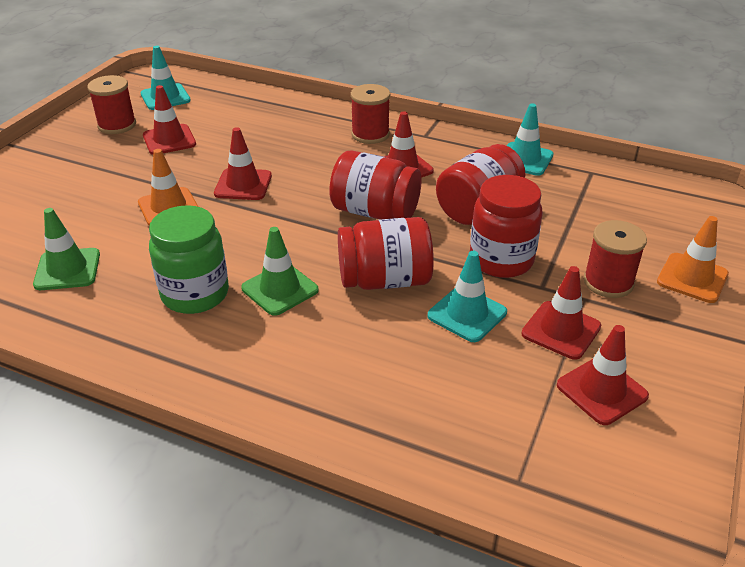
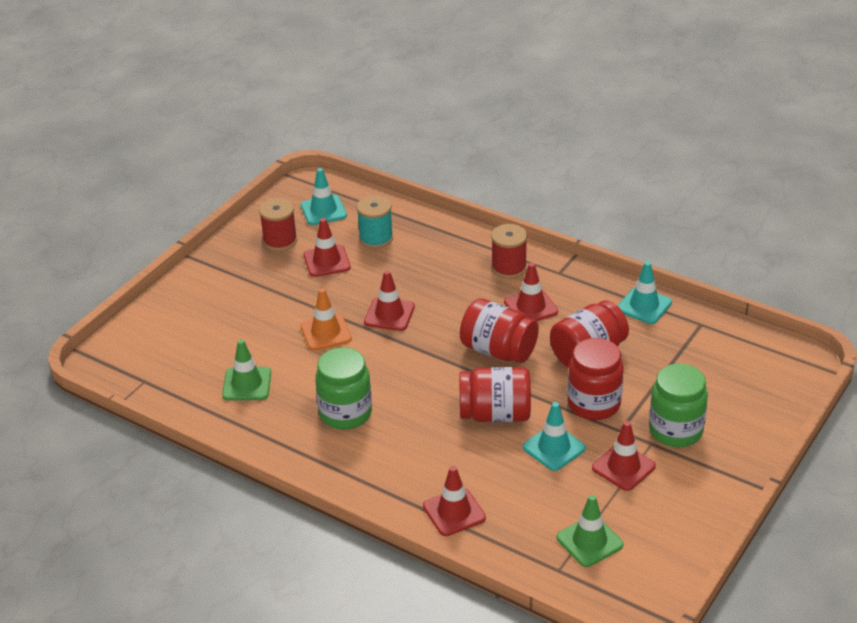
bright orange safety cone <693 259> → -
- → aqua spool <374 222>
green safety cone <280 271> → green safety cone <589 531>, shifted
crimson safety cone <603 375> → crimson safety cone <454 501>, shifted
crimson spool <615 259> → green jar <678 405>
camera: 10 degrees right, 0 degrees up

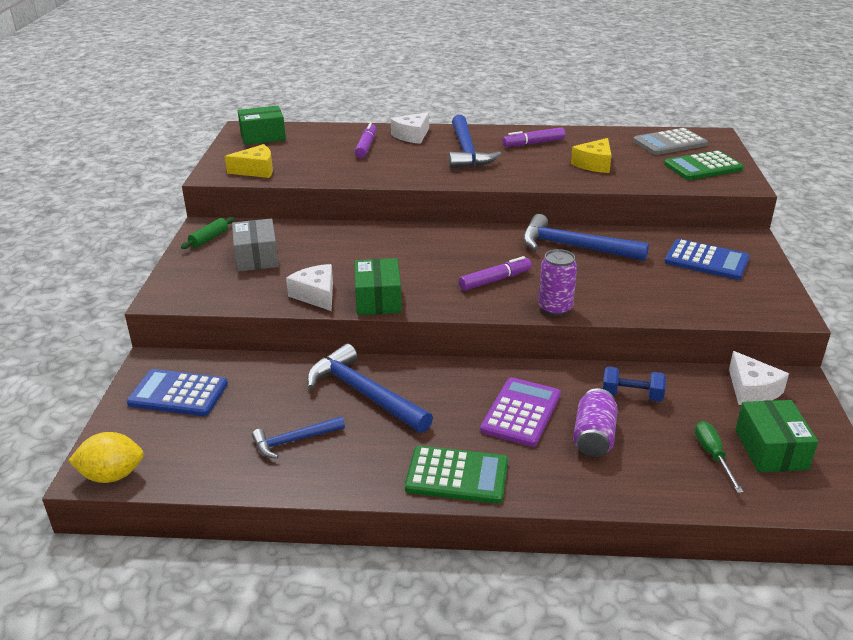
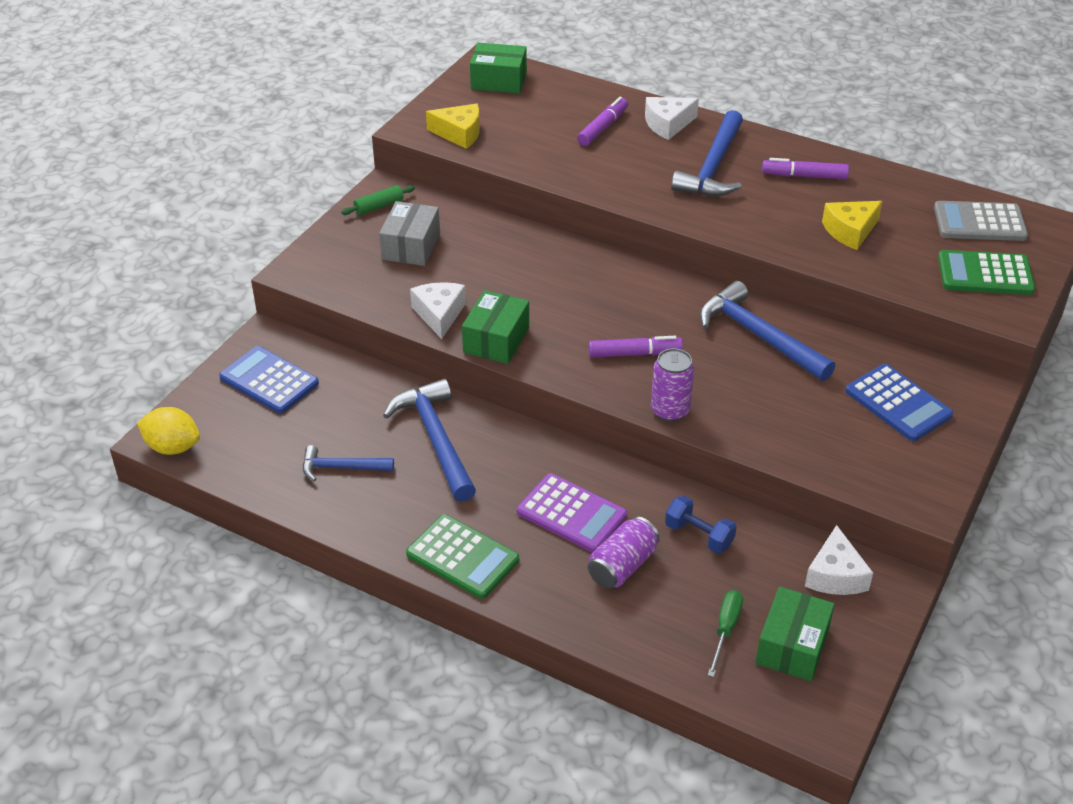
violet pocket calculator <520 412> → violet pocket calculator <572 513>, 75 degrees clockwise
camera: 25 degrees right, 10 degrees up

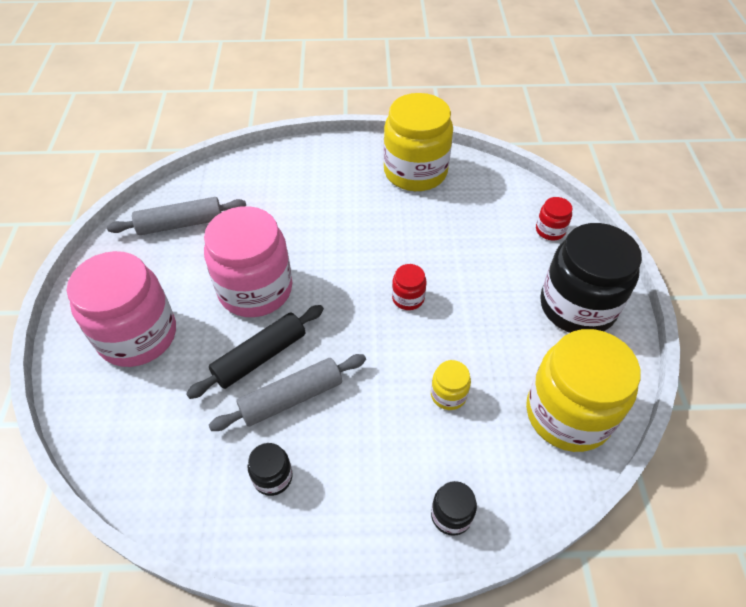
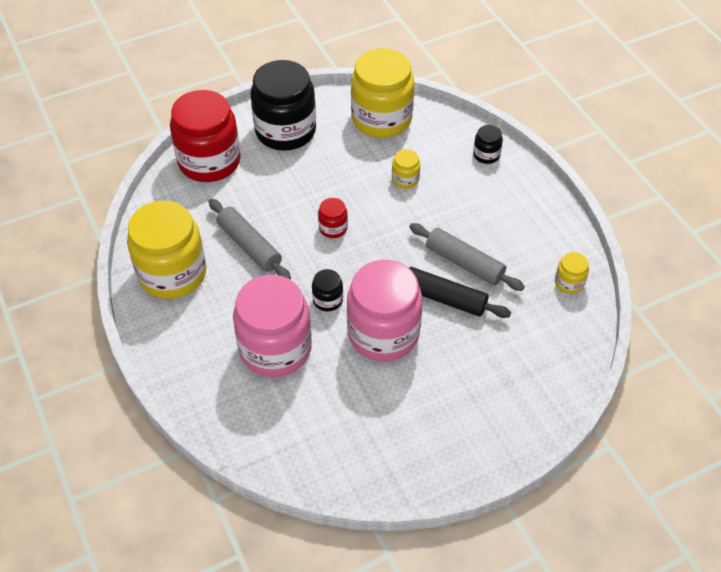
- → golden jar <572 273>
rose-pink jar <121 309> → rose-pink jar <272 326>, shifted
gray pastry roller <176 216> → gray pastry roller <250 239>, shifted
ebony jar <270 469> → ebony jar <327 290>, shifted
crimson jar <554 218> → crimson jar <205 136>, x2.31
camera: 115 degrees left, 0 degrees up

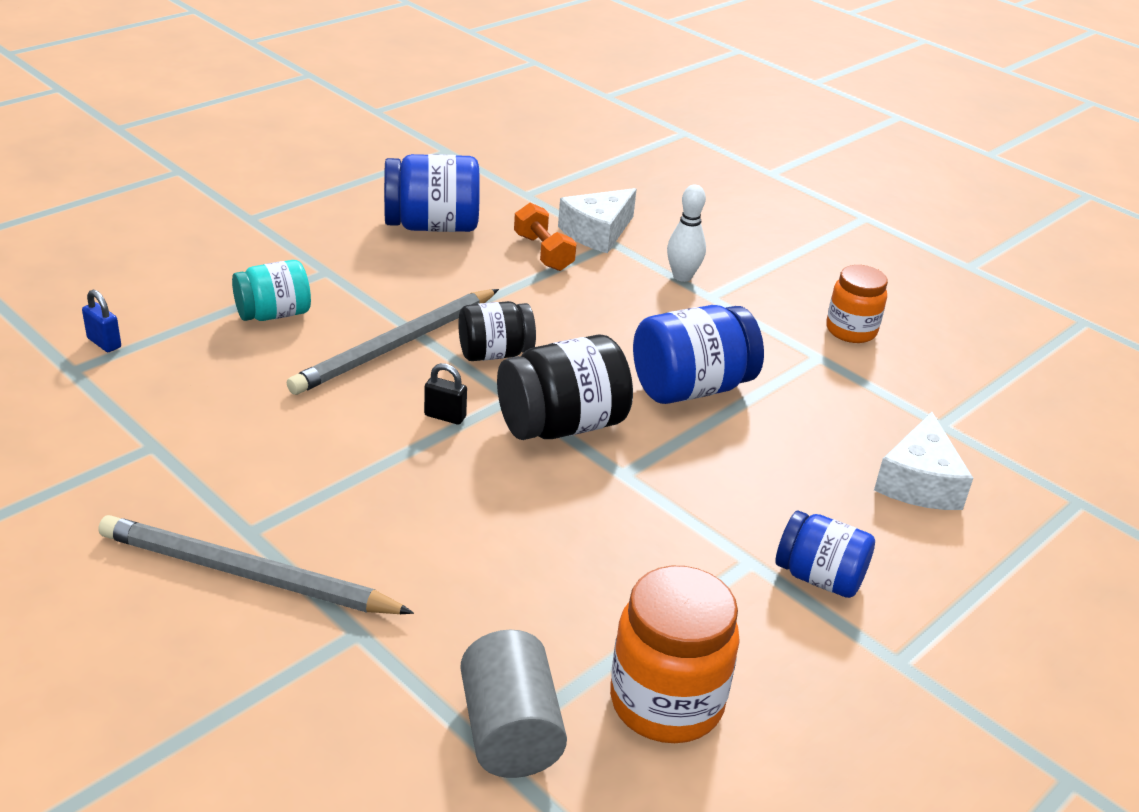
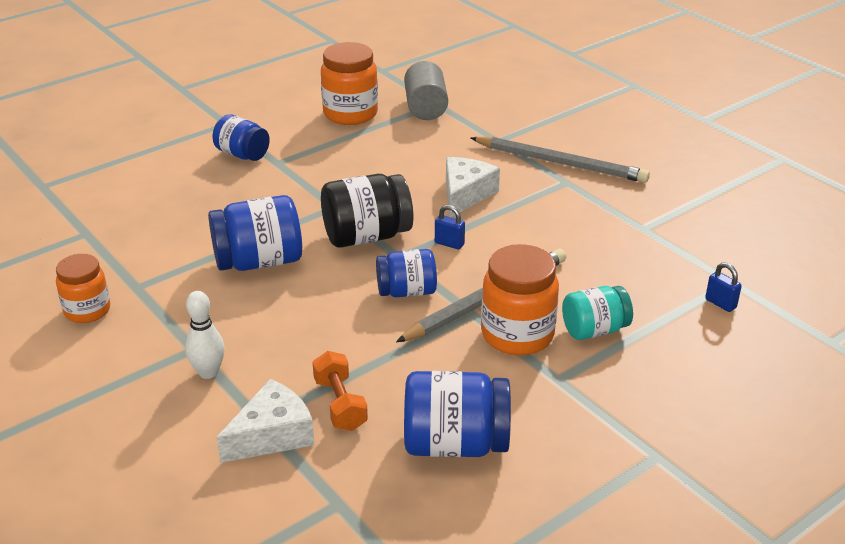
- → bright orange jar <520 300>
snow-white piece of cheese <923 461> → snow-white piece of cheese <473 187>, shifted
ebony small lock <445 394> → blue small lock <450 227>
ebony jar <497 331> → blue jar <406 273>
camera: 170 degrees left, 0 degrees up

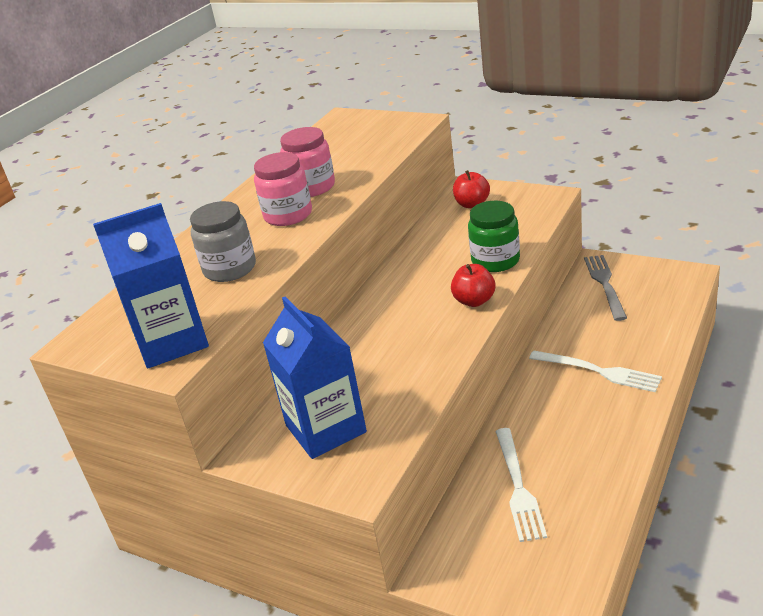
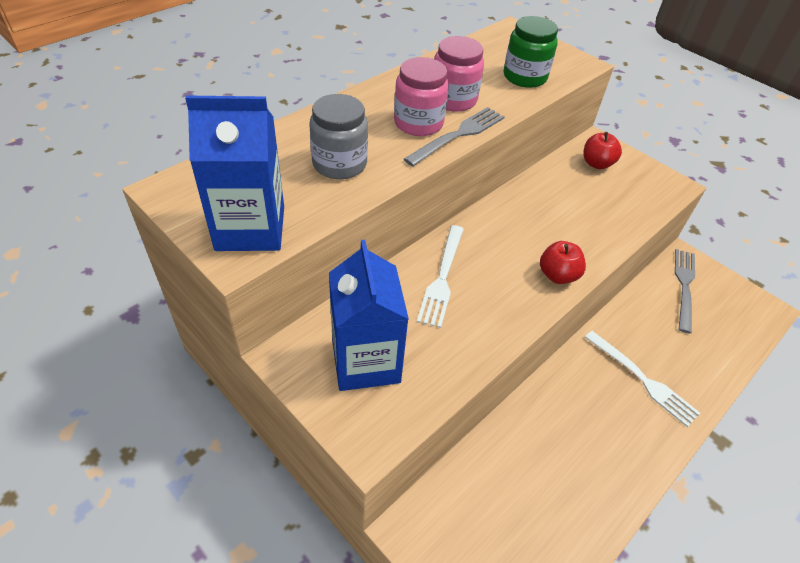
- → gray table fork <454 136>
green jar <494 236> → green jar <531 52>, shifted
snow-white table fork <521 485> → snow-white table fork <440 276>, shifted
camera: 10 degrees right, 15 degrees up

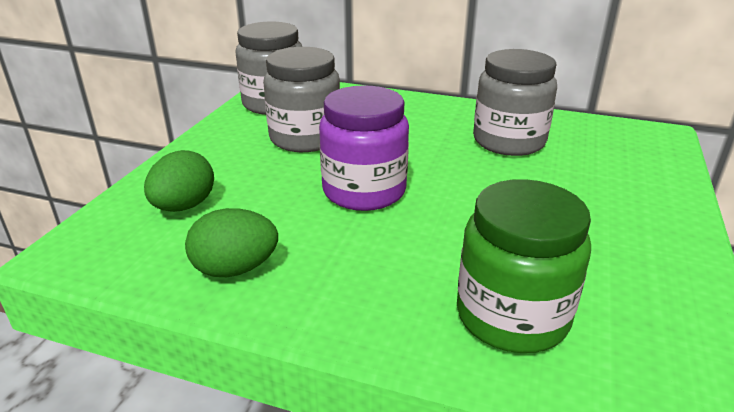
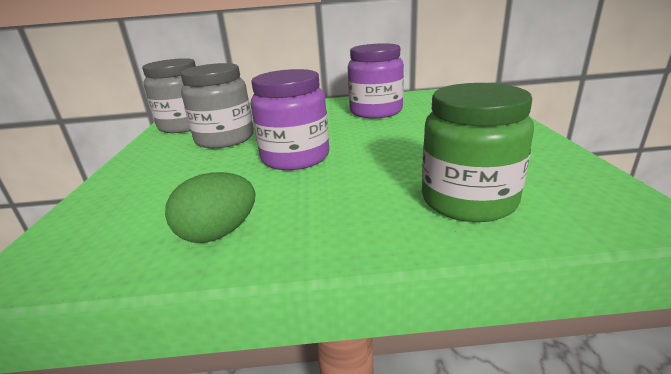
green egg <179 181> → -
gray jar <515 102> → violet jar <376 80>
camera: 20 degrees left, 5 degrees down

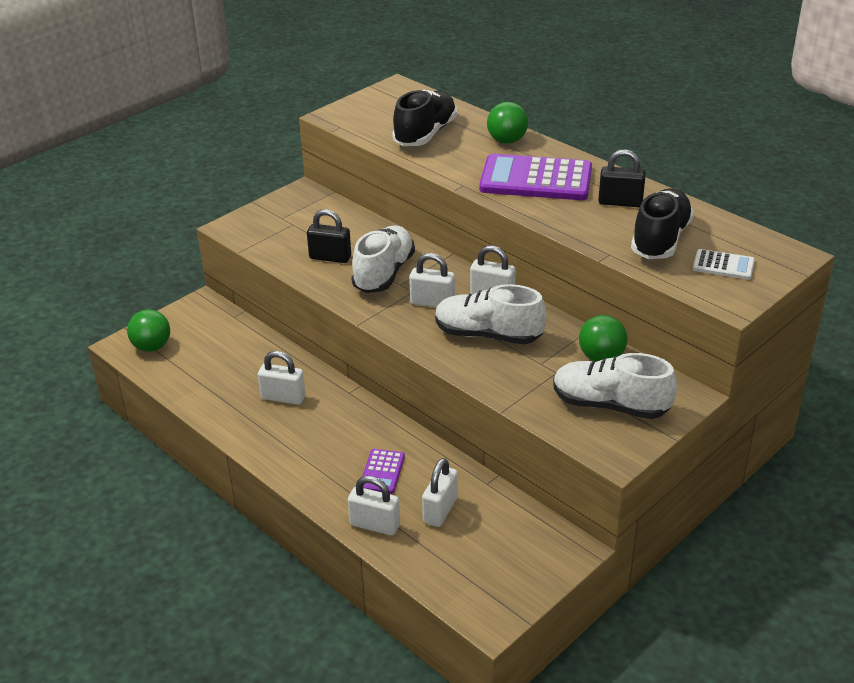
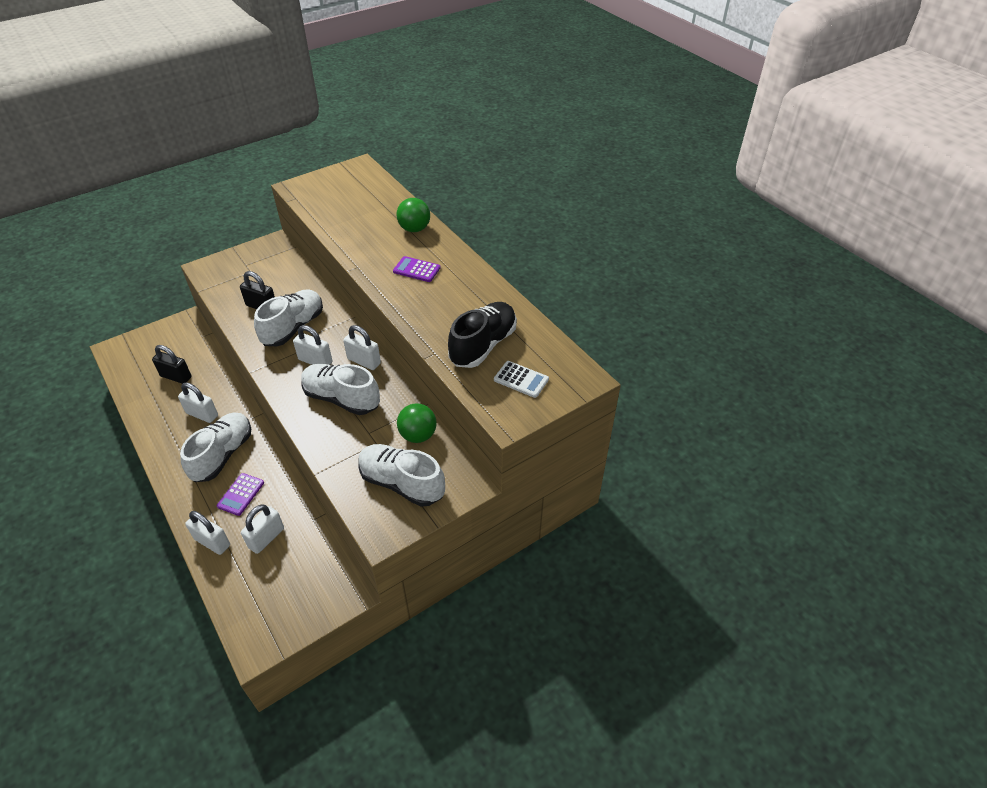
green ball <148 330> → -
ebony lace-up shoe <424 118> → -
- → snow-white lace-up shoe <215 447>
ebony small lock <622 178> → ebony small lock <171 364>, shifted
violet pocket calculator <535 177> → violet pocket calculator <417 269>, x0.48
camera: 10 degrees right, 10 degrees up

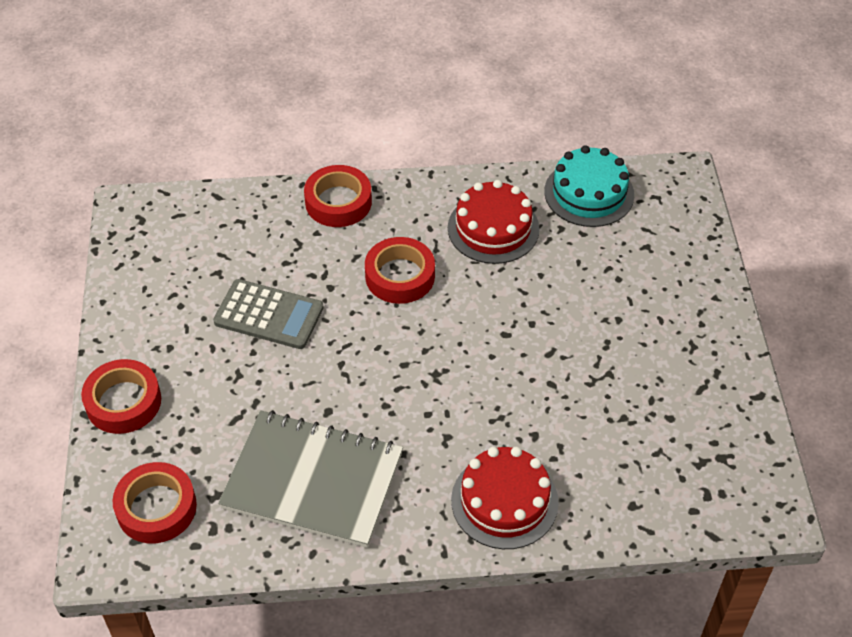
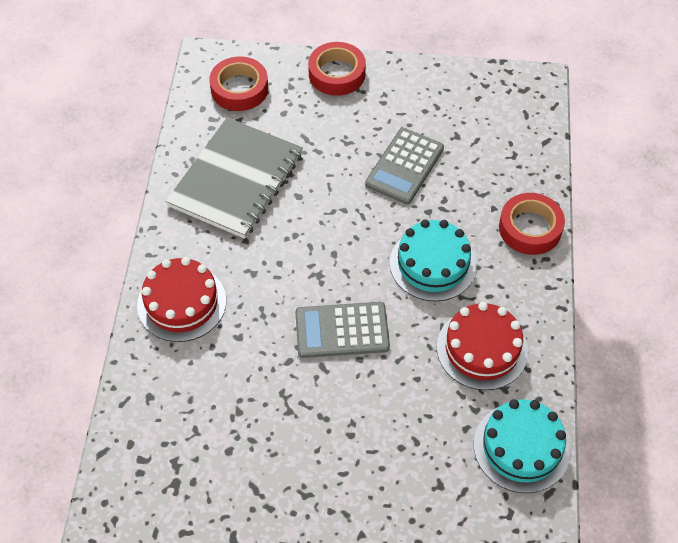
- → gray pocket calculator <342 330>
crimson sticky tape <400 270> → aqua gateau <433 260>
camera: 100 degrees right, 5 degrees up

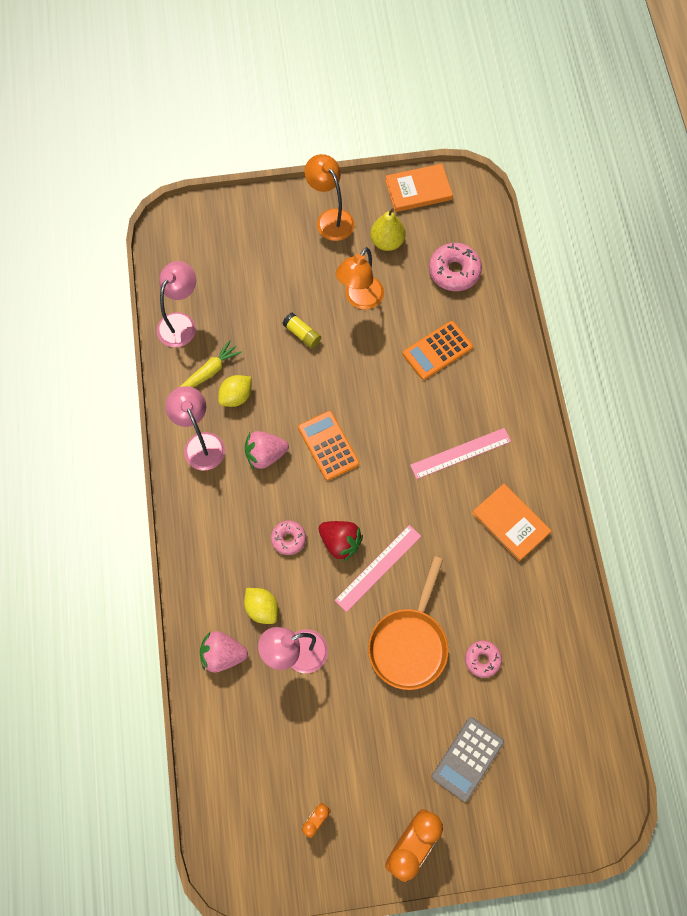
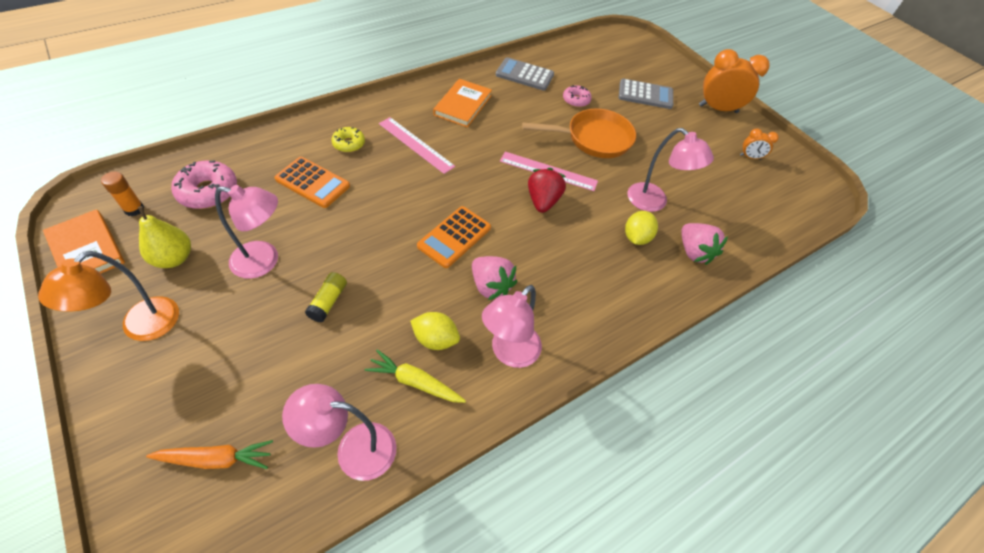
rose-pink glazed donut <288 538> → -
- → bright orange stick of glue <122 194>
- → bright orange carrot <209 454>
- → golden glazed donut <348 139>
- → gray pocket calculator <525 74>
bright orange lamp <360 278> → rose-pink lamp <246 232>
camera: 120 degrees left, 15 degrees down

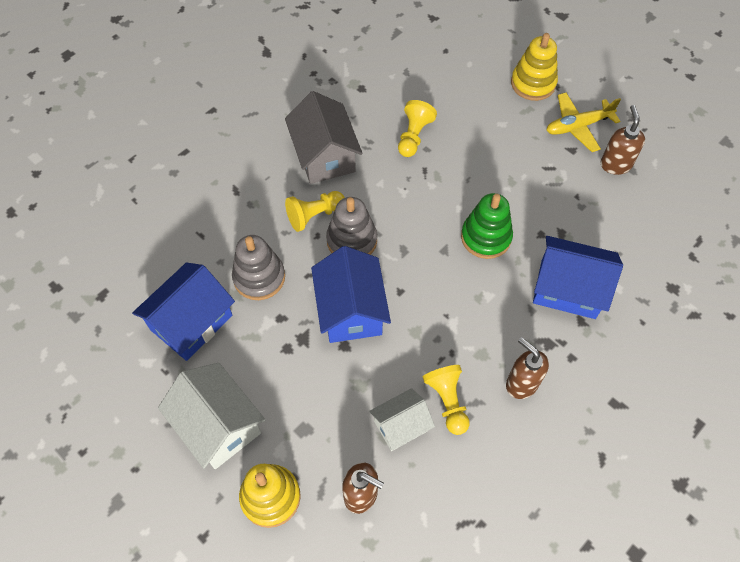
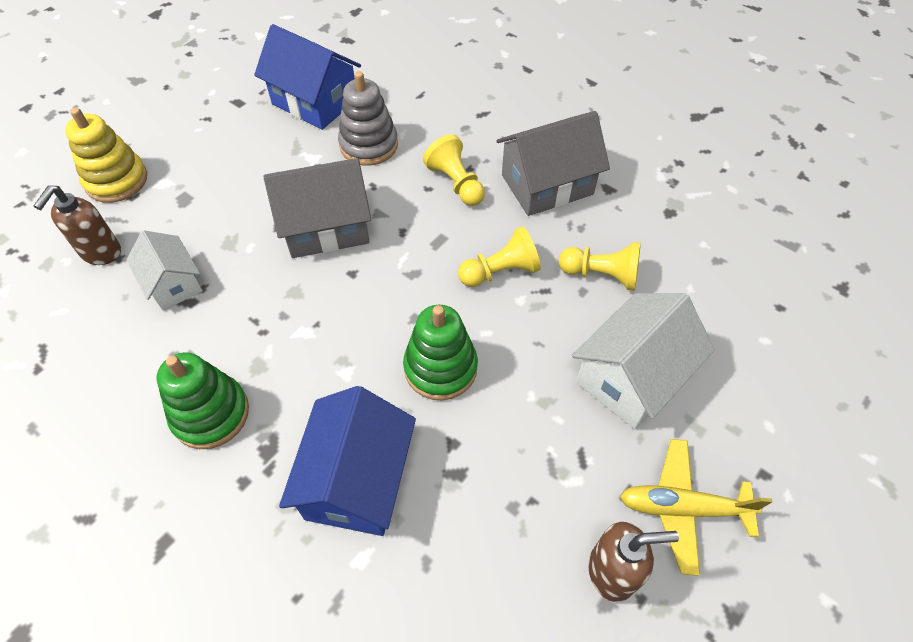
gray stacking rings <351 226> → -
golden stacking rings <534 67> → -
snow-white toy house <211 416> → snow-white toy house <643 361>, shifted
golden game pawn <446 400> → golden game pawn <499 256>, shifted
dark brown soap pump <527 368> → green stacking rings <202 400>
blue toy house <351 294> → gray toy house <317 208>
golden toy plane <584 122> → golden toy plane <696 507>, 60 degrees counterclockwise
camera: 85 degrees right, 5 degrees down

